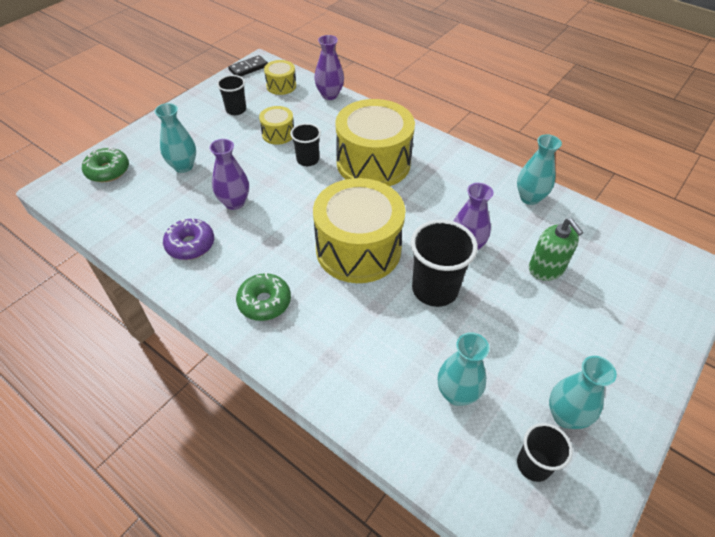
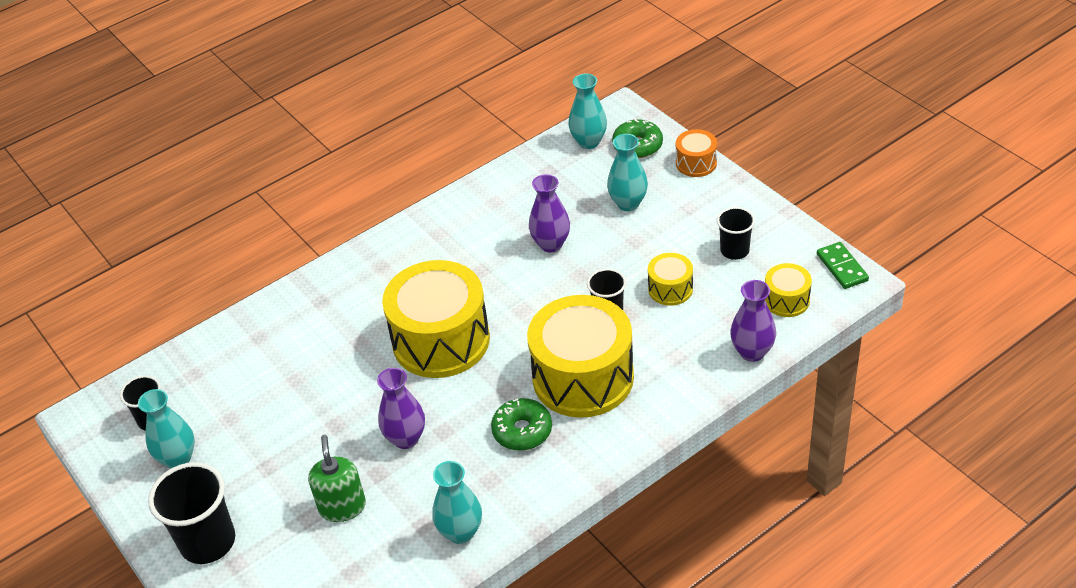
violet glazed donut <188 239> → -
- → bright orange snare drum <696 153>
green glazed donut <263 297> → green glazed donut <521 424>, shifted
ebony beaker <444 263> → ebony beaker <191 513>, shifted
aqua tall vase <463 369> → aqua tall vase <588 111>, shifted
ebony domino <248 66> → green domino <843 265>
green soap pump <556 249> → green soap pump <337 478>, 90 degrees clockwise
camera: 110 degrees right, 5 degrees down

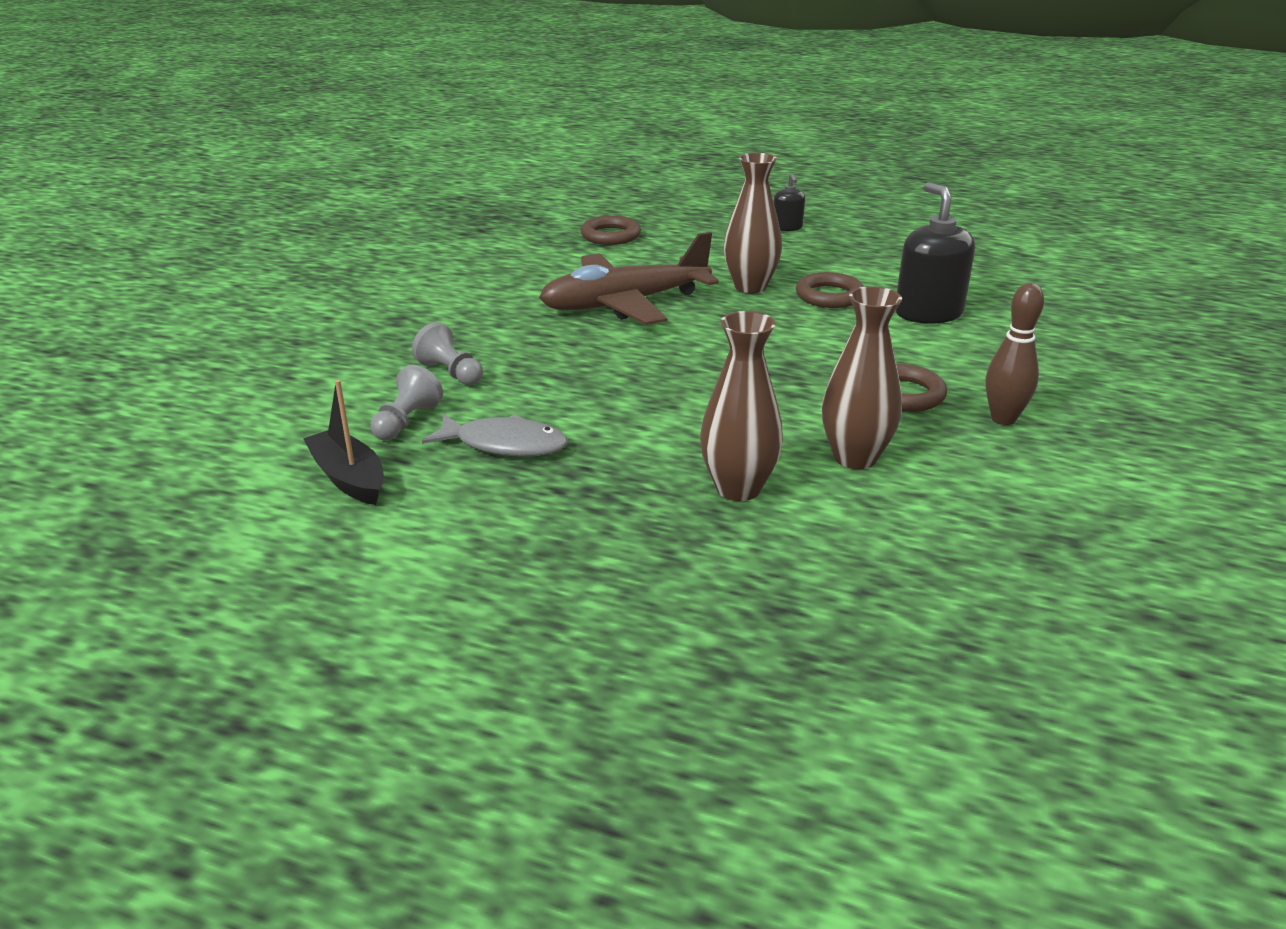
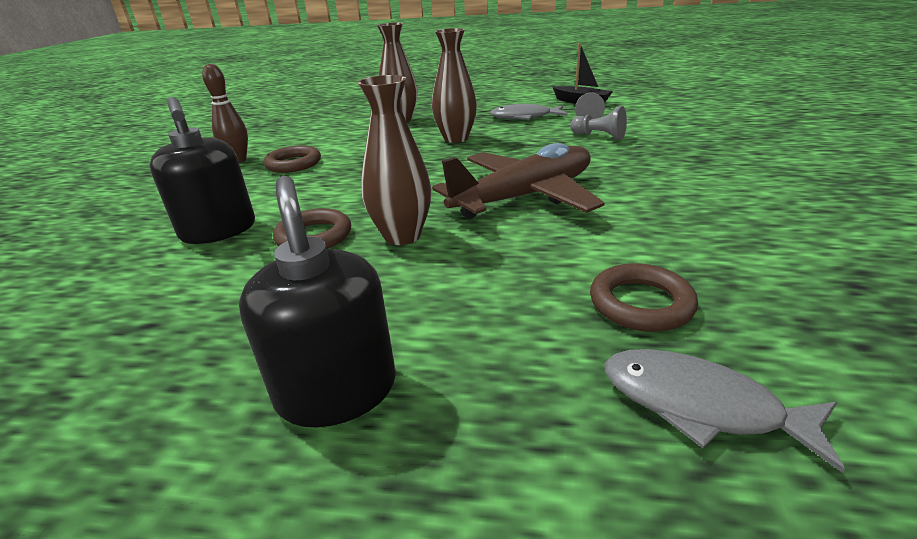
- → gray fish figure <725 411>
dark brown tall vase <862 377> → dark brown tall vase <454 85>, shifted
ebony soap pump <789 202> → ebony soap pump <317 301>, x1.92
camera: 170 degrees right, 0 degrees up

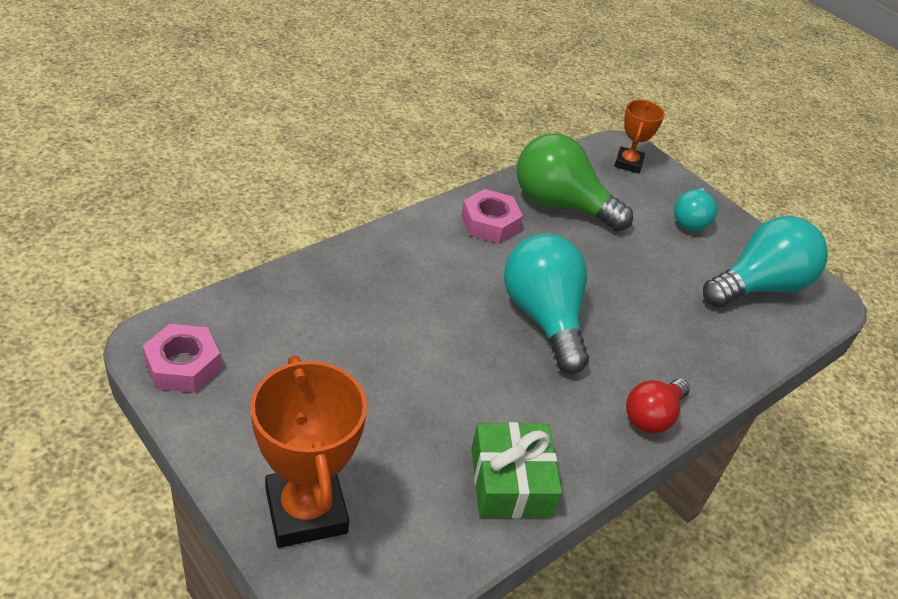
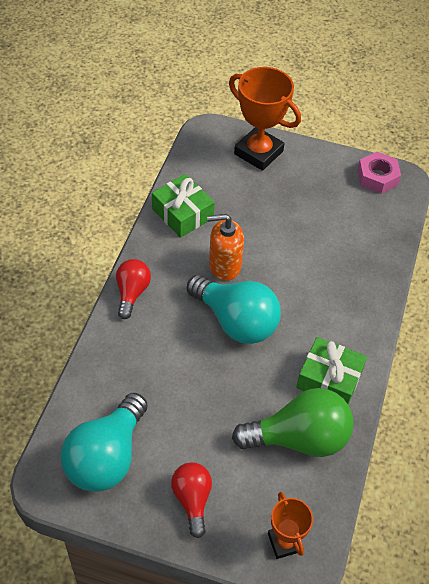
- → bright orange soap pump <225 247>
rose-pink nut <492 216> → green gift <331 371>
aqua bulb <695 209> → crimson bulb <191 500>
camera: 150 degrees right, 10 degrees up

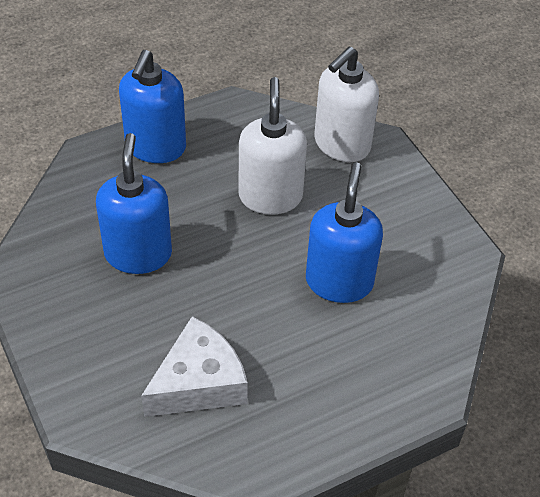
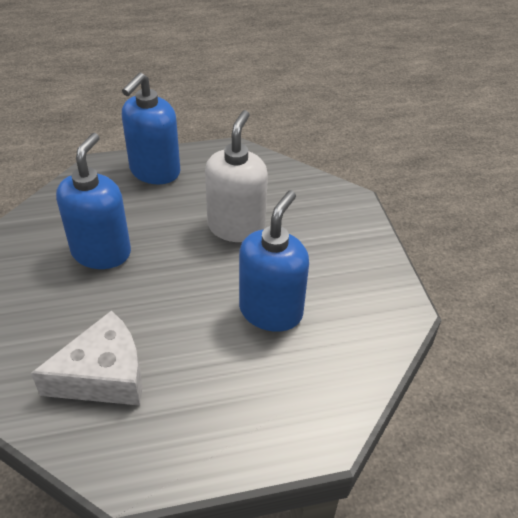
snow-white soap pump <346 104> → -
camera: 15 degrees right, 5 degrees down

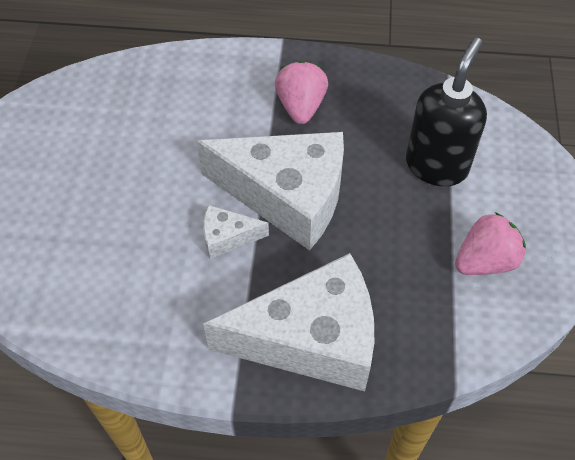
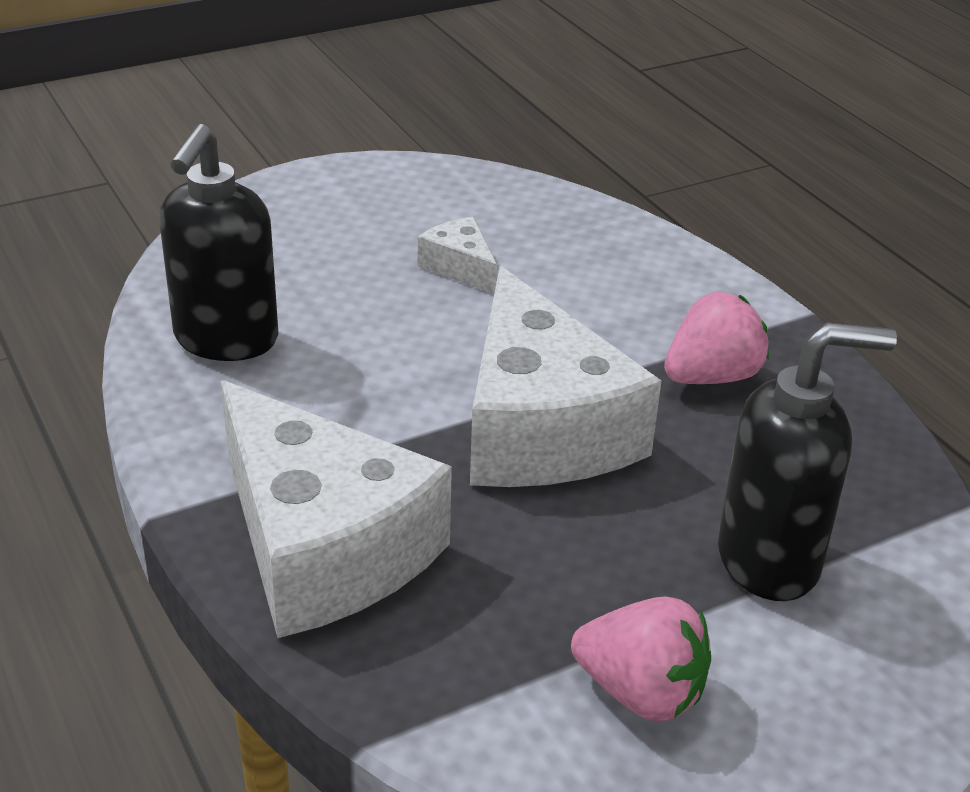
- → ebony soap pump <219 242>
snow-white piece of cheese <236 232> → snow-white piece of cheese <457 255>, shifted
camera: 55 degrees right, 20 degrees down

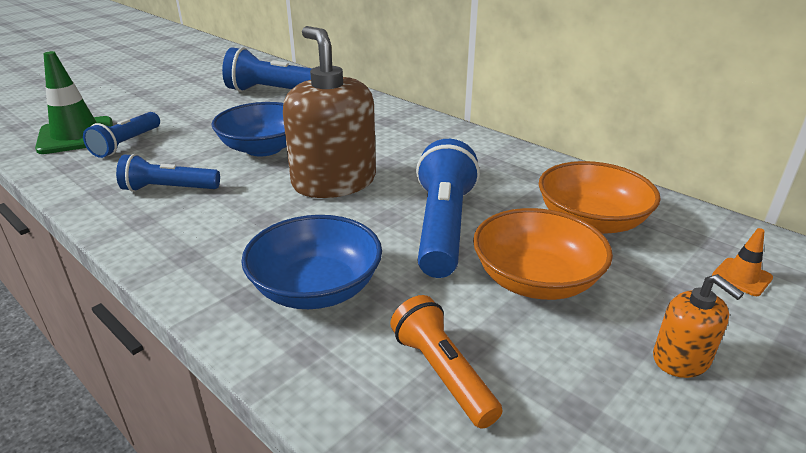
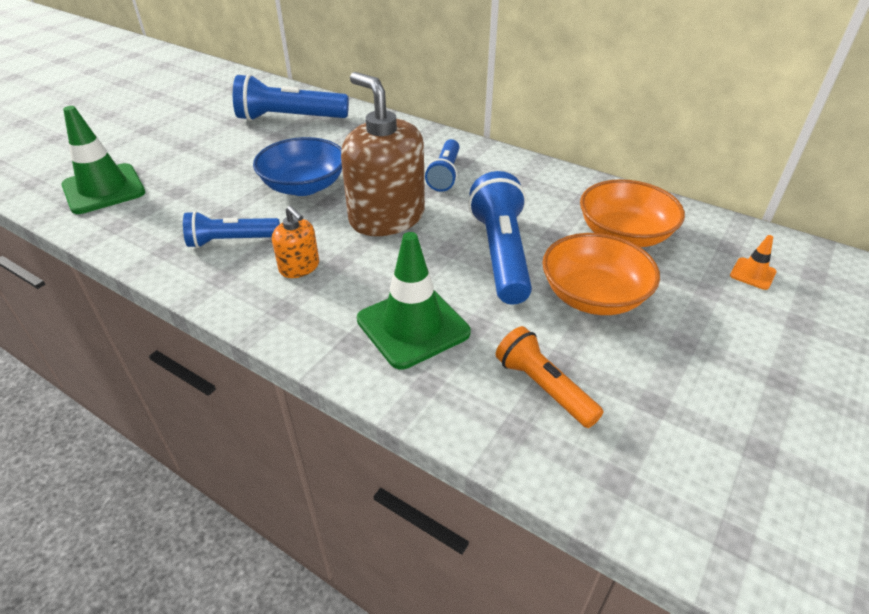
blue pocket torch <121 135> → blue pocket torch <442 165>, shifted
bright orange soap pump <698 326> → bright orange soap pump <295 242>, shifted
blue serving bowl <311 262> → green safety cone <414 300>
camera: 10 degrees left, 10 degrees up

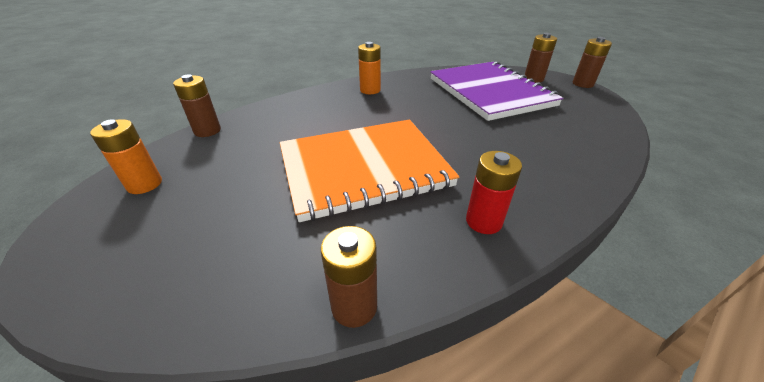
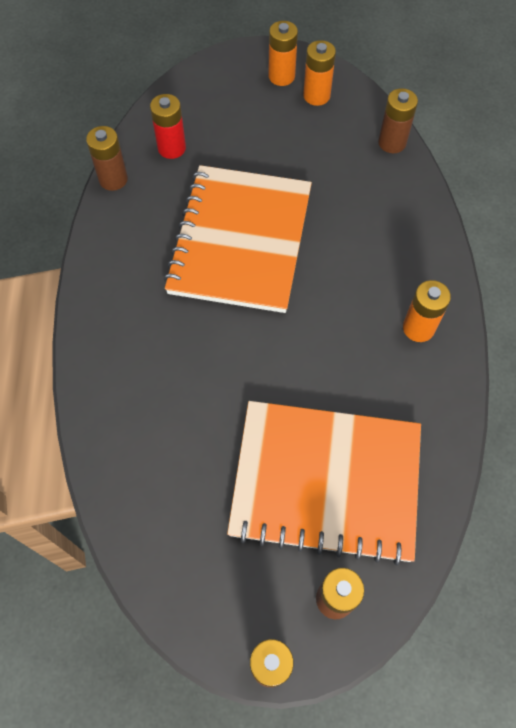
- → bright orange battery <283 53>
crimson battery <494 192> → crimson battery <168 126>, shifted
violet exercise book <496 91> → bright orange exercise book <324 483>
camera: 120 degrees right, 25 degrees up

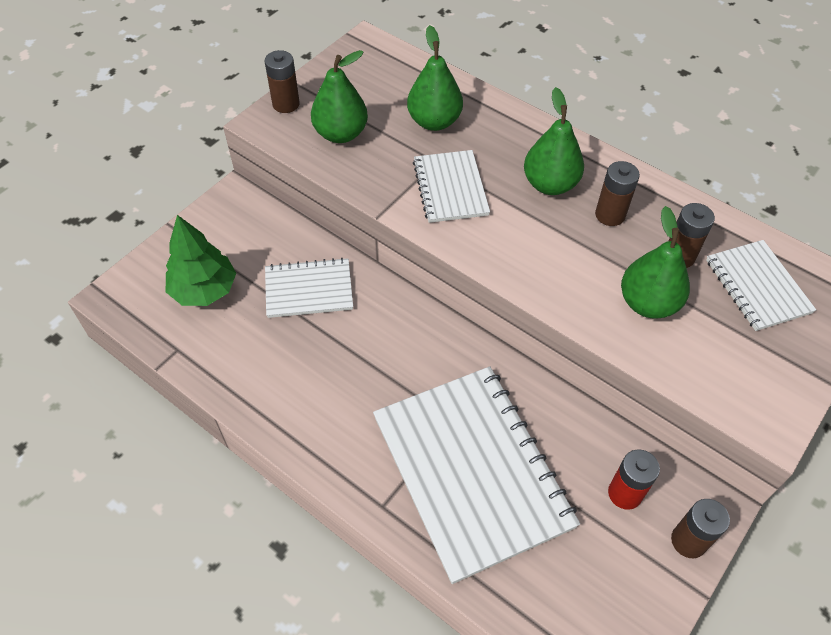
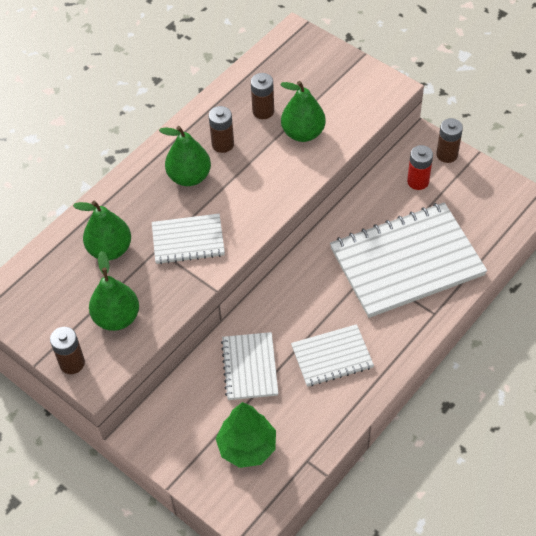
snow-white exercise book <761 285> → snow-white exercise book <332 355>, shifted
camera: 85 degrees left, 0 degrees up

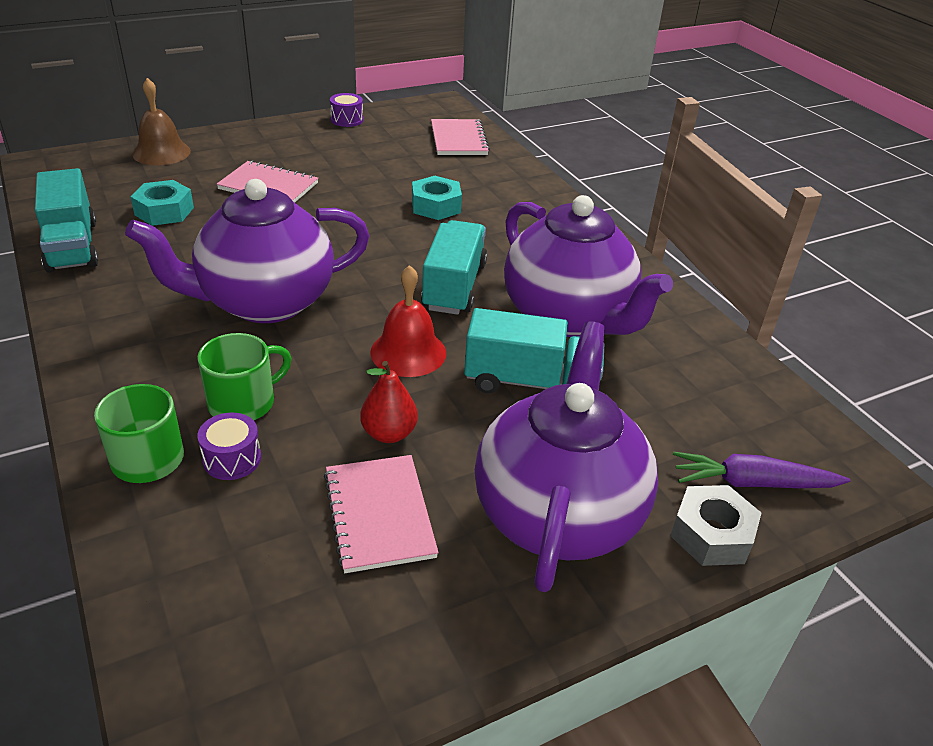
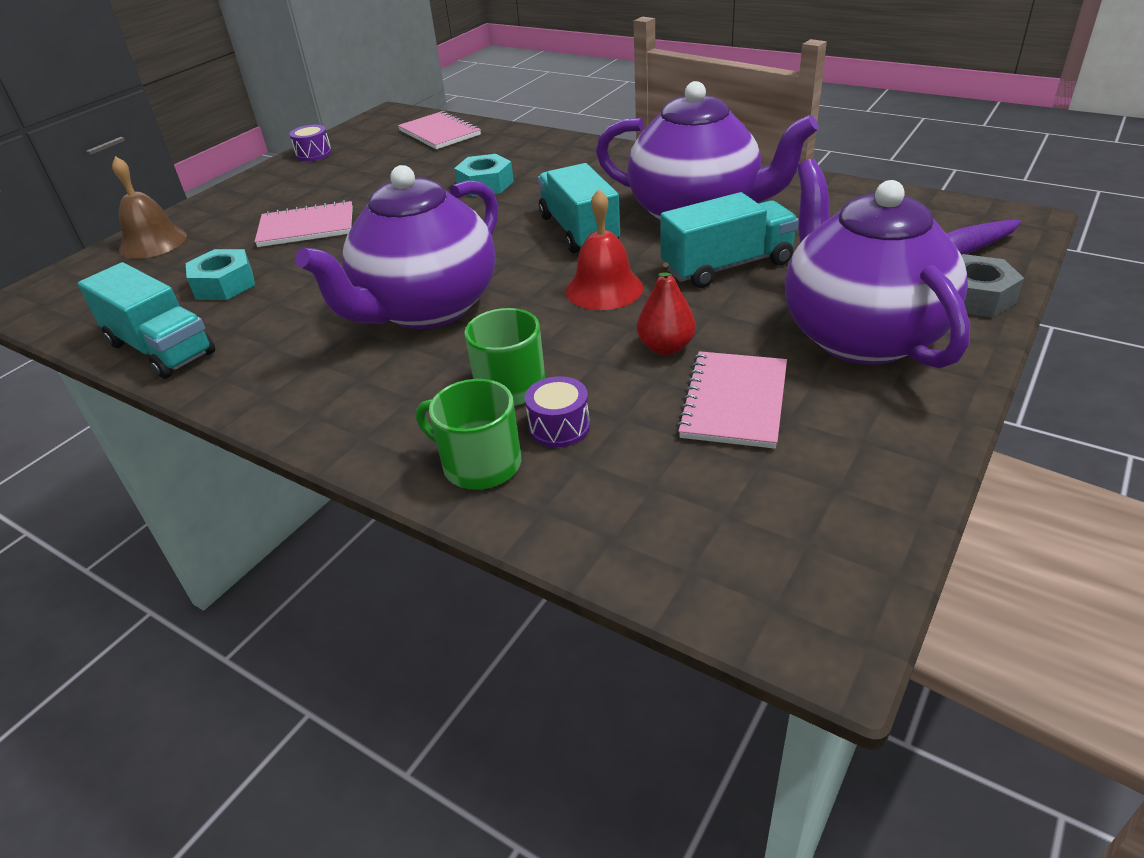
rose-pink exercise book <381 514> → rose-pink exercise book <731 400>, 60 degrees clockwise
camera: 25 degrees left, 0 degrees up

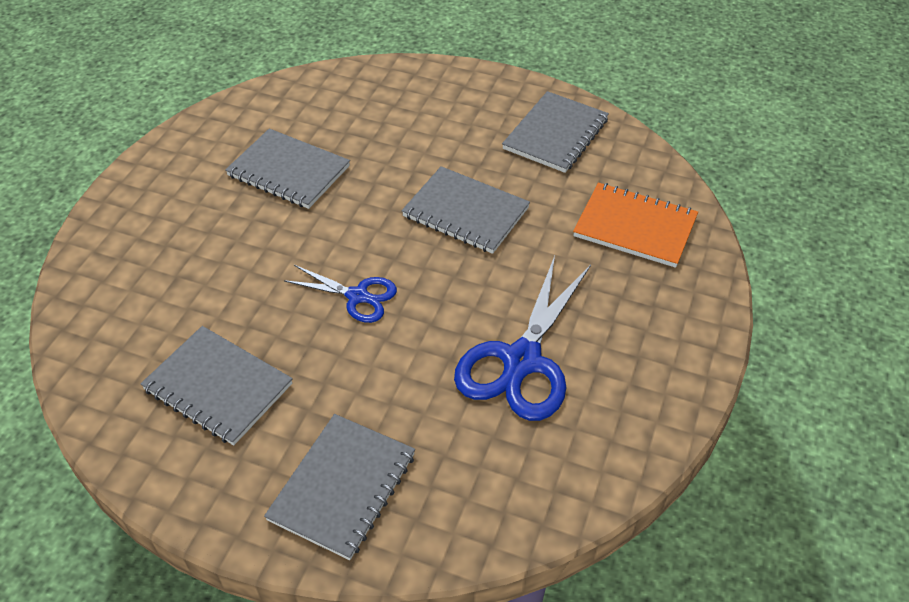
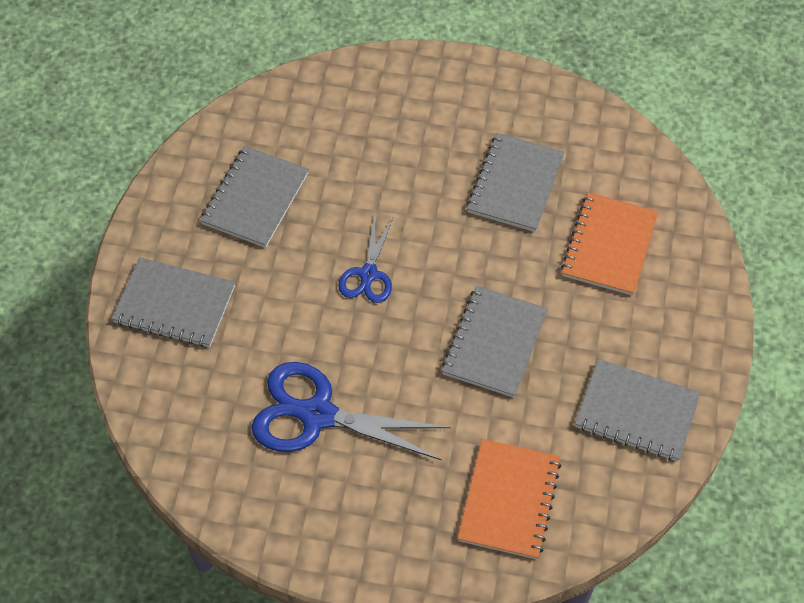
- → bright orange exercise book <609 244>
camera: 80 degrees right, 10 degrees up

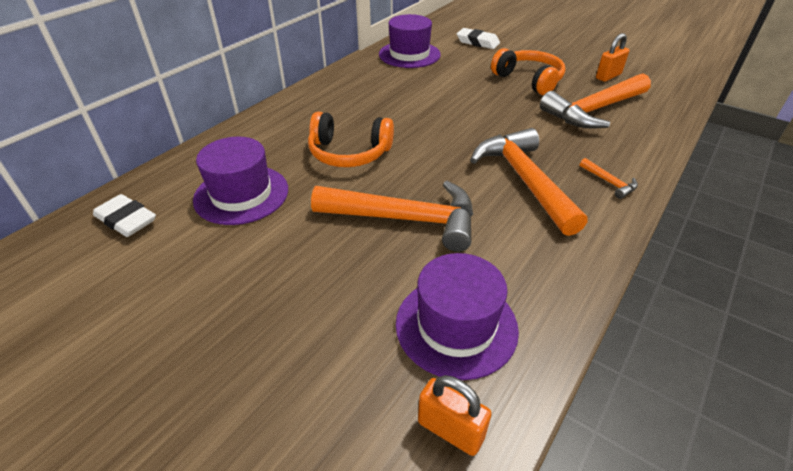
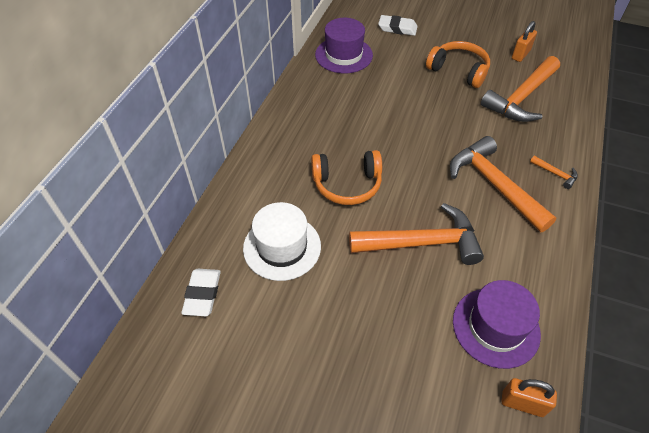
violet top hat <240 181> → snow-white top hat <282 241>
snow-white gum eraser <124 215> → snow-white gum eraser <201 292>, 75 degrees clockwise
camera: 15 degrees left, 10 degrees up

